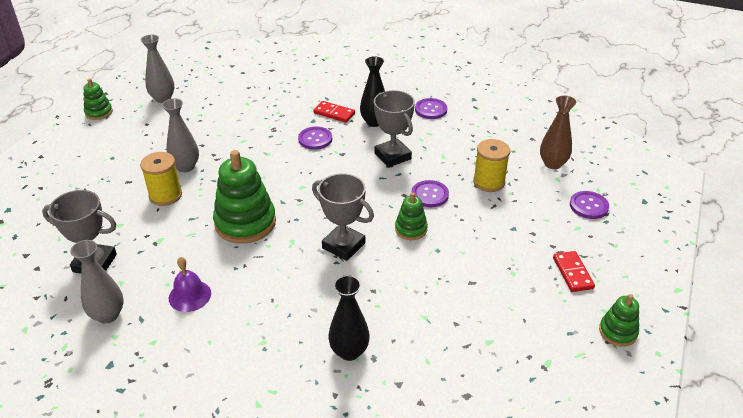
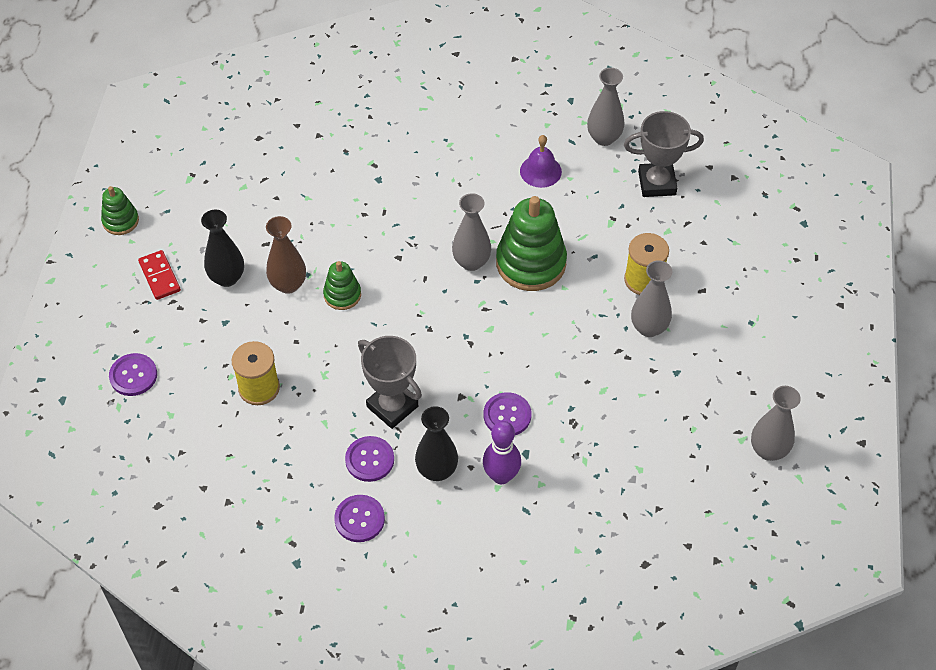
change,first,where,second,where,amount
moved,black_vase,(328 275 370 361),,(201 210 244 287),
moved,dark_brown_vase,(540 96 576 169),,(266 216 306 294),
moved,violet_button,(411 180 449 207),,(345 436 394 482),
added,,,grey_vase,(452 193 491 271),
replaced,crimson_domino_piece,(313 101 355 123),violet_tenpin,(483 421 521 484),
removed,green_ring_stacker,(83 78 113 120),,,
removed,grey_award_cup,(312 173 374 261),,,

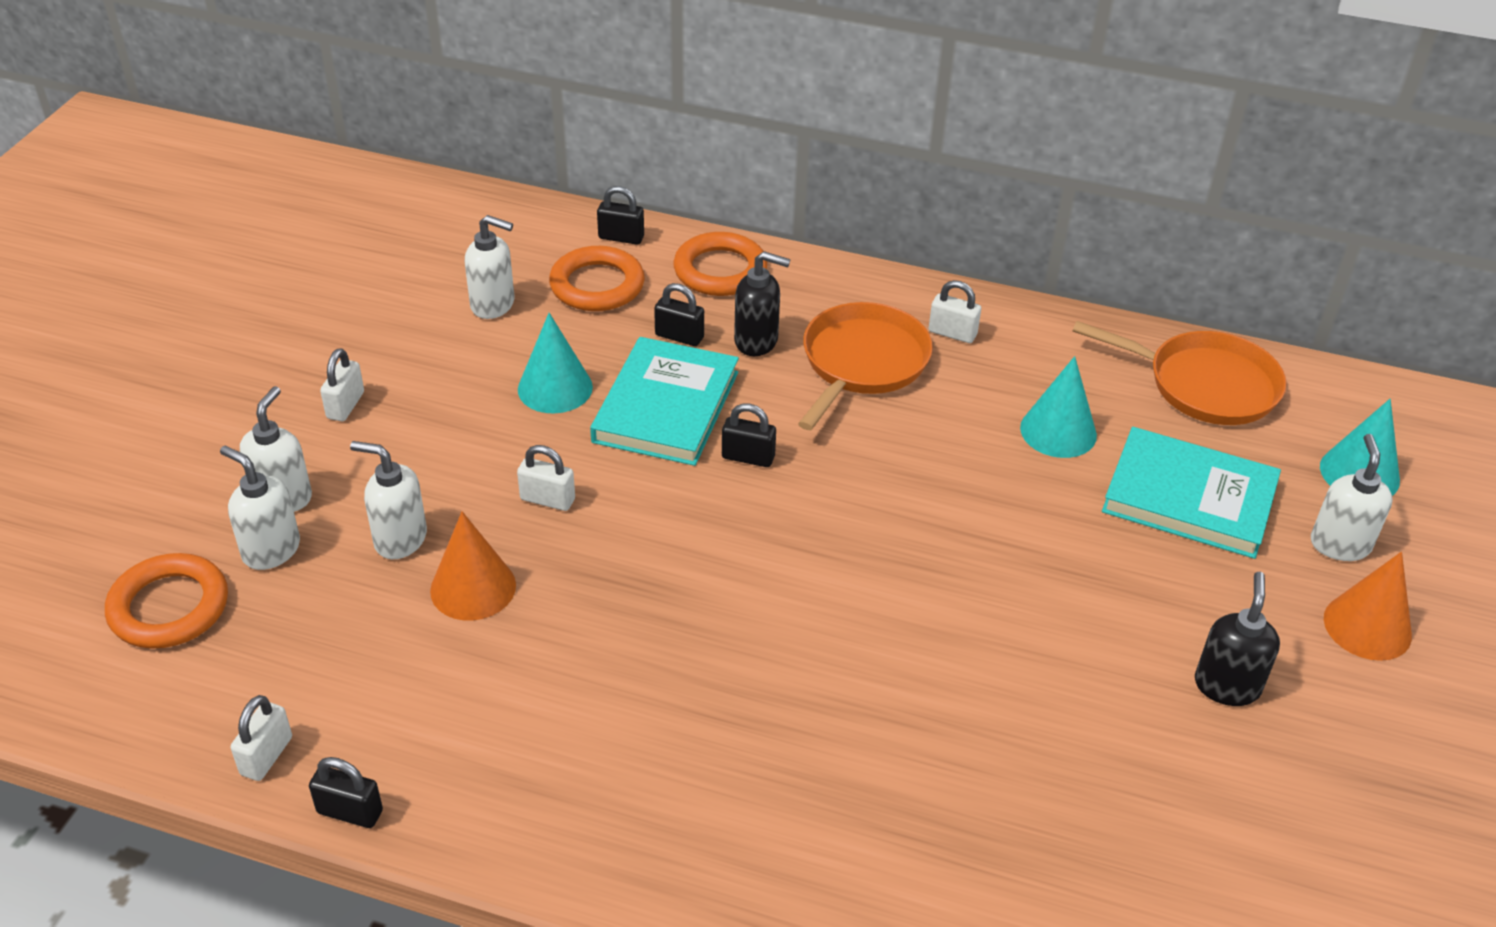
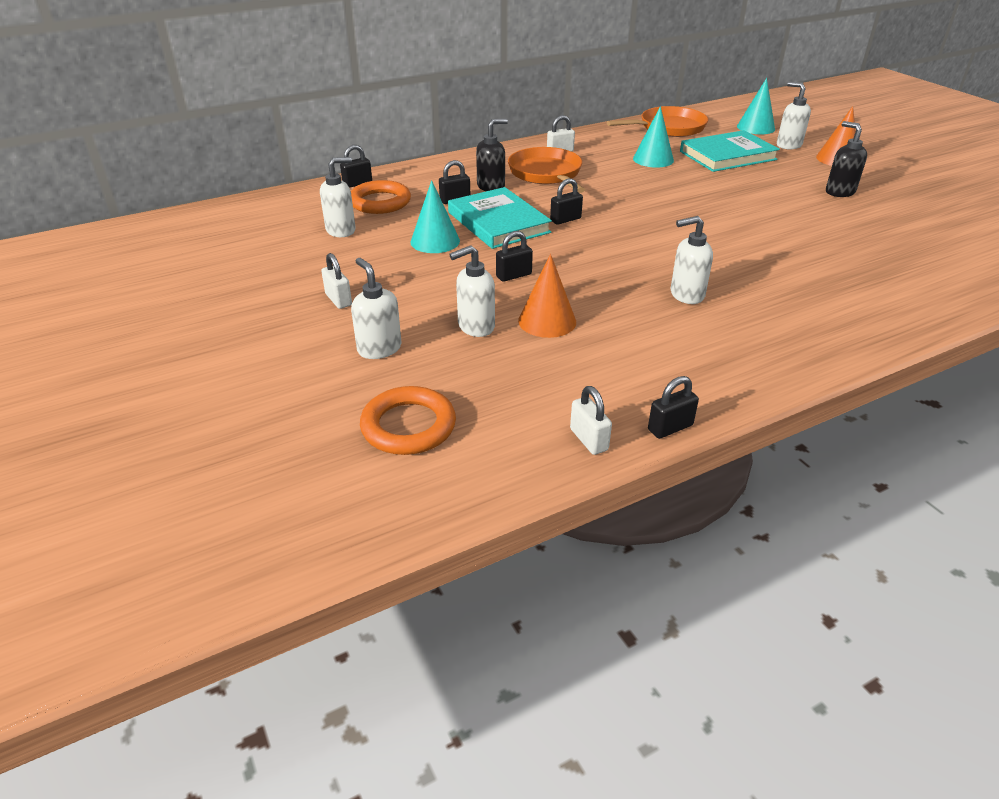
change,first,where,second,where,amount
recoloured,snow-white_lock,(517 445 575 511),black_lock,(496 231 533 282),
moved,snow-white_soap_pump,(220 446 300 570),,(671 216 713 304),
removed,bright_orange_torus,(673 232 767 296),,,

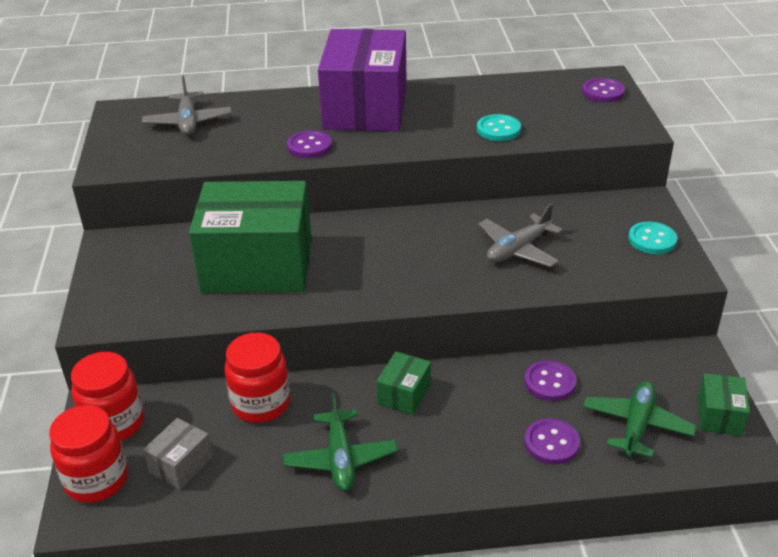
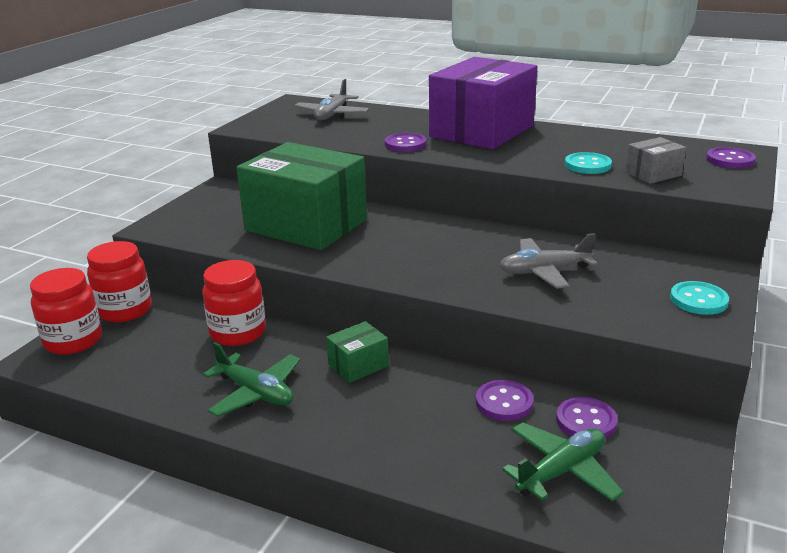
change,first,where,second,where,amount
turned,green_aeroplane,(283 393 398 491),,(203 342 300 417),75 degrees counterclockwise
moved,violet_button,(524 418 580 464),,(556 397 618 438),
moved,grey_box,(143 418 213 490),,(625 137 686 184),
removed,green_box,(698 373 750 436),,,

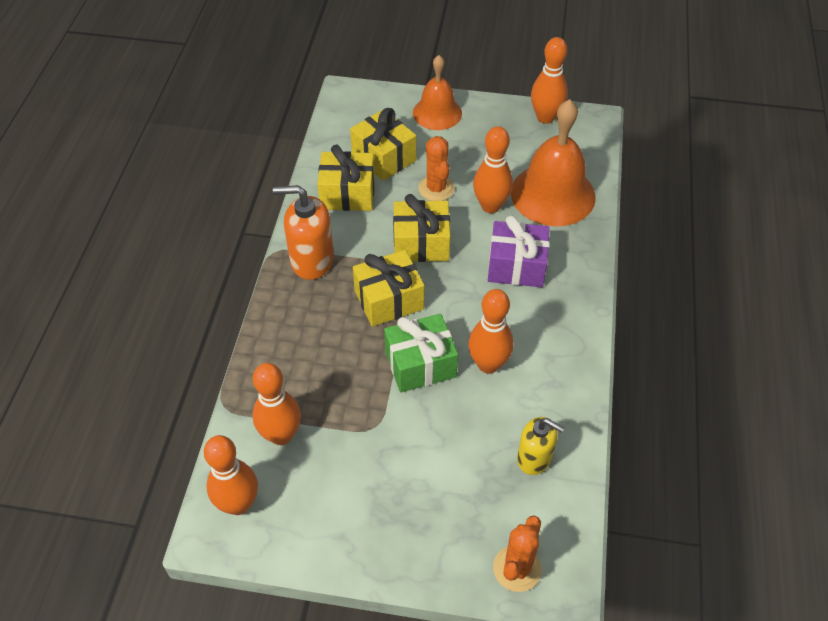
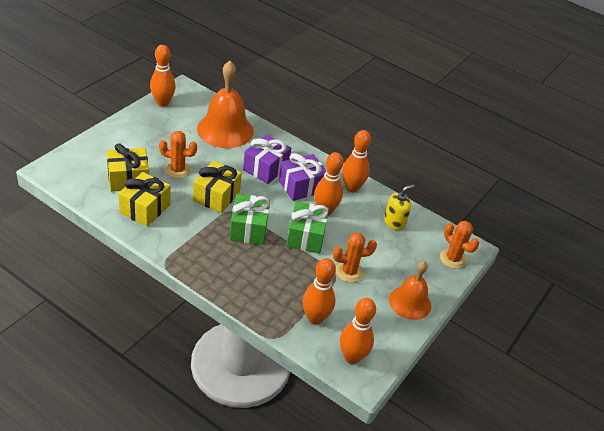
change,first,where,second,where,amount
recoloured,bright_yellow_present,(353 250 424 327),green_present,(230 194 270 245),
added,,,violet_present,(279 153 326 201),
added,,,bright_orange_prickly_plant,(333 232 377 283),
moved,bright_orange_tenpin,(473 126 513 213),,(342 130 371 192),
moved,bright_orange_bell,(413 55 462 130),,(389 261 431 320),
removed,bright_orange_soap_pump,(273 185 334 280),,,

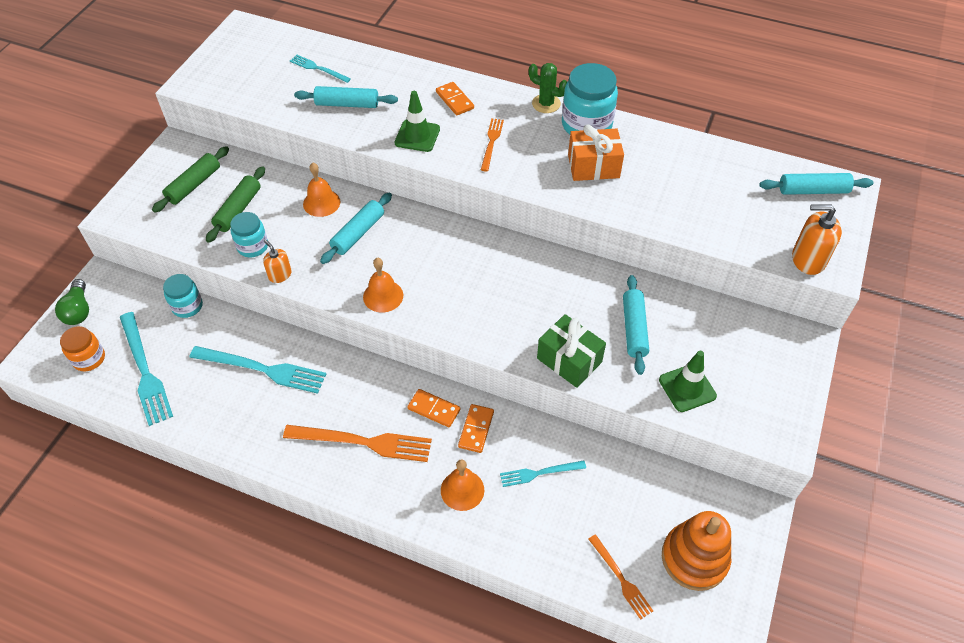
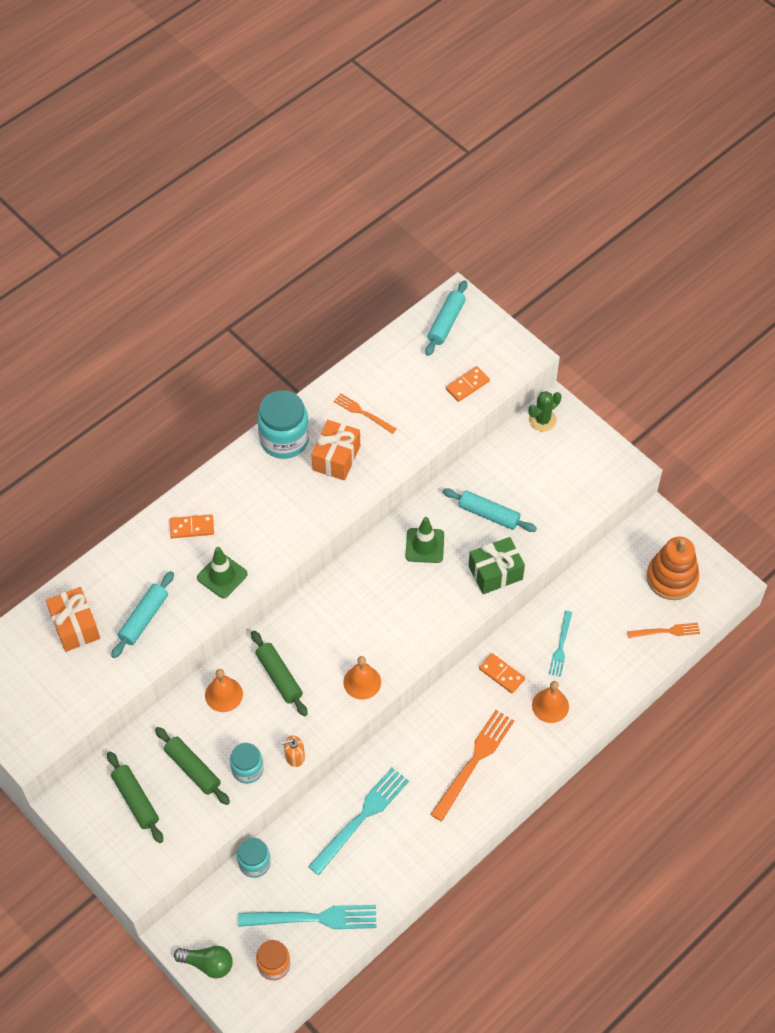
change,first,where,second,where,amount
replaced,teal_dinner_fork,(290 55 351 83),bright_orange_present,(46 587 100 652),
recoloured,teal_pastry_roller,(320 192 392 264),green_pastry_roller,(251 631 308 717),
moved,bright_orange_dinner_fork,(481 118 504 171),,(334 393 396 434),
moved,green_safety_cone,(659 351 717 412),,(406 517 444 563),
moved,bright_orange_domino_piece,(407 389 460 427),,(446 366 490 402),
moved,green_prickly_plant,(529 63 567 113),,(529 391 561 432),
removed,bright_orange_soap_pump,(792 205 842 275),,,

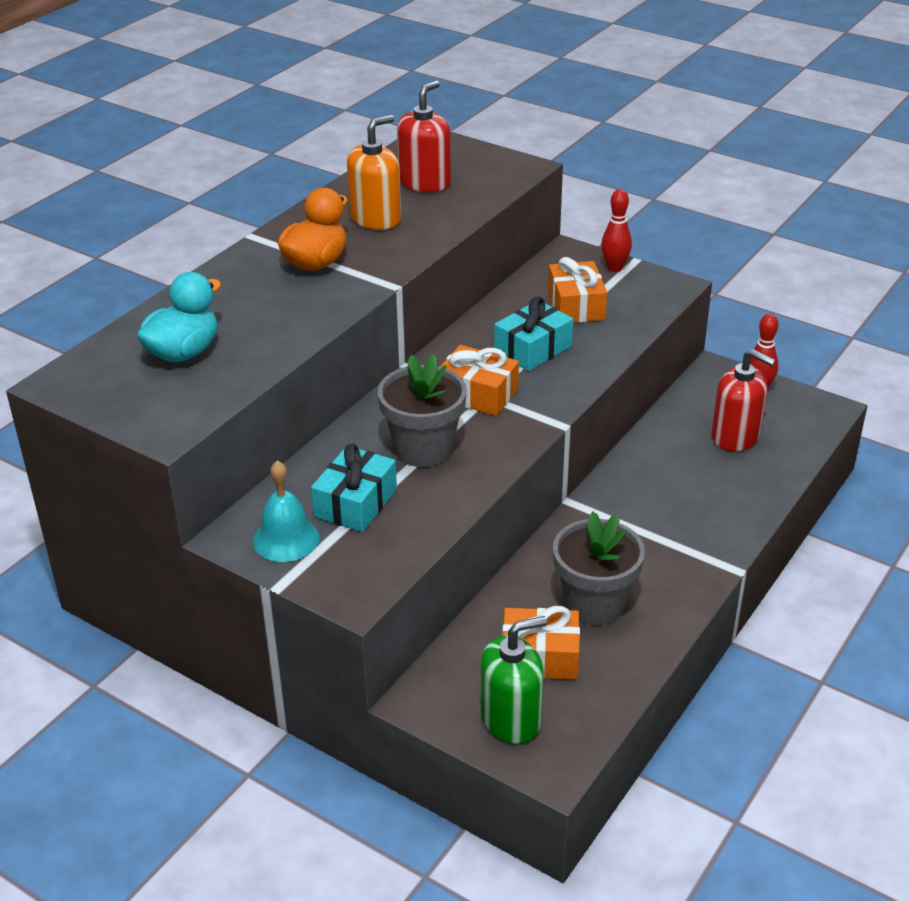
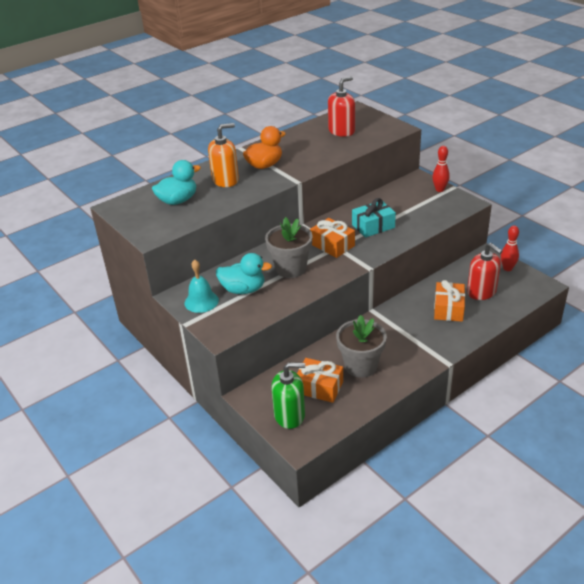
change,first,where,second,where,amount
moved,bright_orange_soap_pump,(347 115 401 230),,(208 123 239 187),
replaced,teal_present,(311 444 397 532),teal_rubber_duck,(216 253 272 294),
moved,bright_orange_present,(548 257 607 323),,(434 280 465 322),

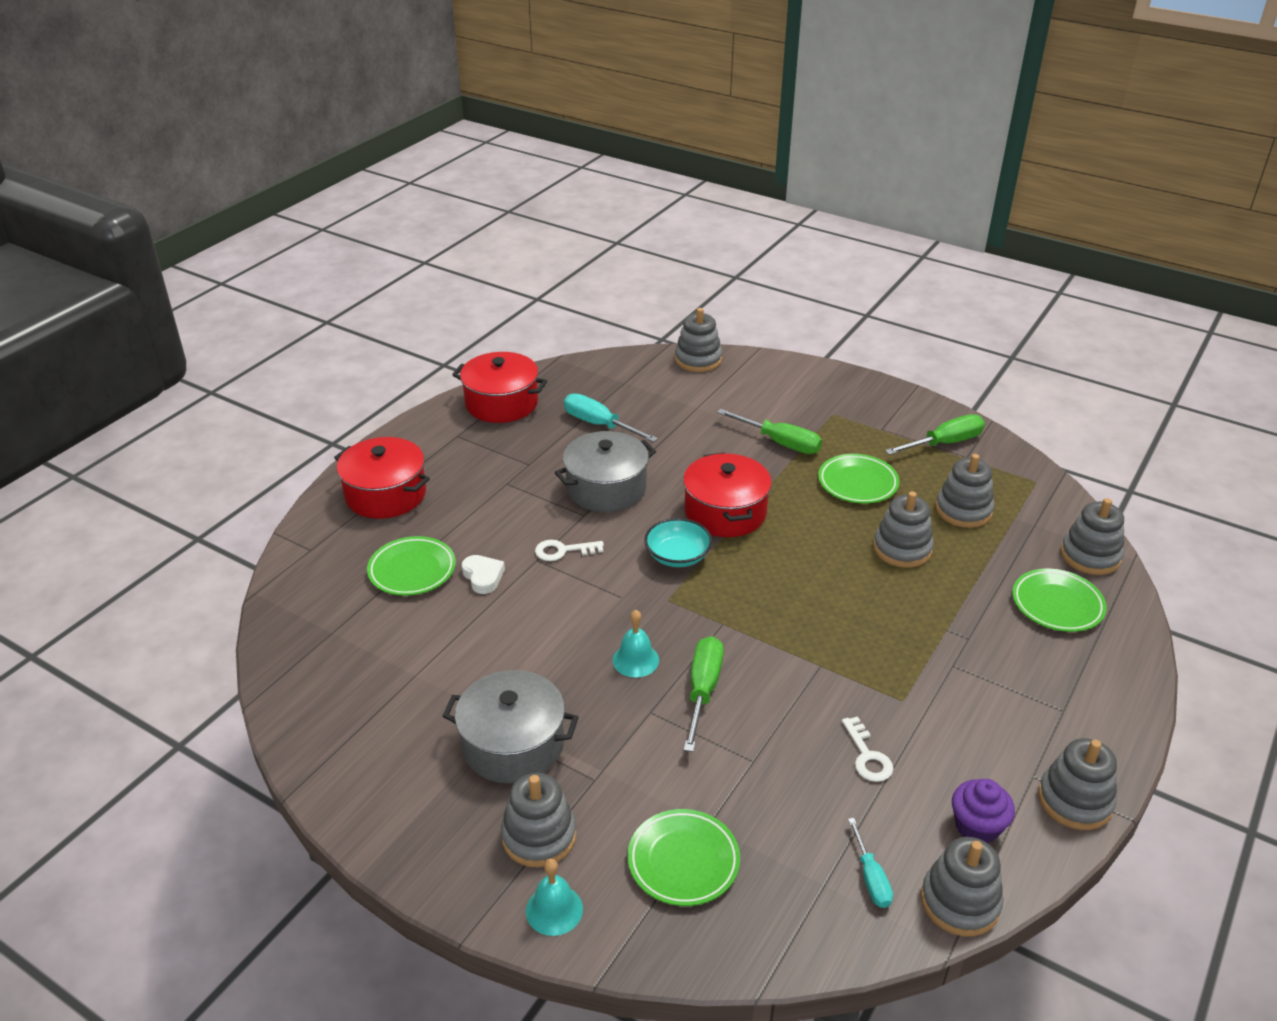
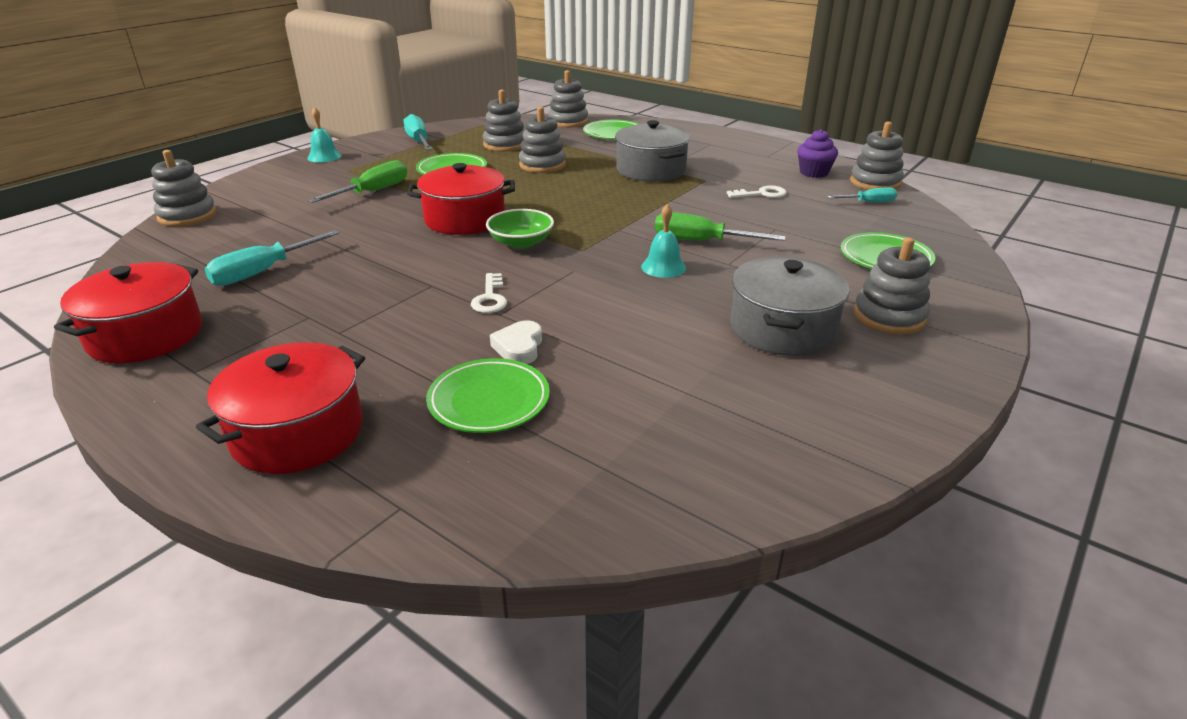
change,first,where,second,where,amount
moved,teal_bell,(526 859 583 936),,(308 107 342 162),
recoloured,green_flat_screwdriver,(885 414 985 455),teal_flat_screwdriver,(404 114 432 150),
recoloured,teal_deep_dish,(644 518 712 567),green_deep_dish,(486 209 554 248),
turned,snow-white_heart,(462 555 505 594),,(490 320 542 364),60 degrees counterclockwise
moved,grey_cooking_pot,(555 431 656 512),,(615 120 690 182),
removed,grey_ring_stacker,(1038 738 1117 830),,,

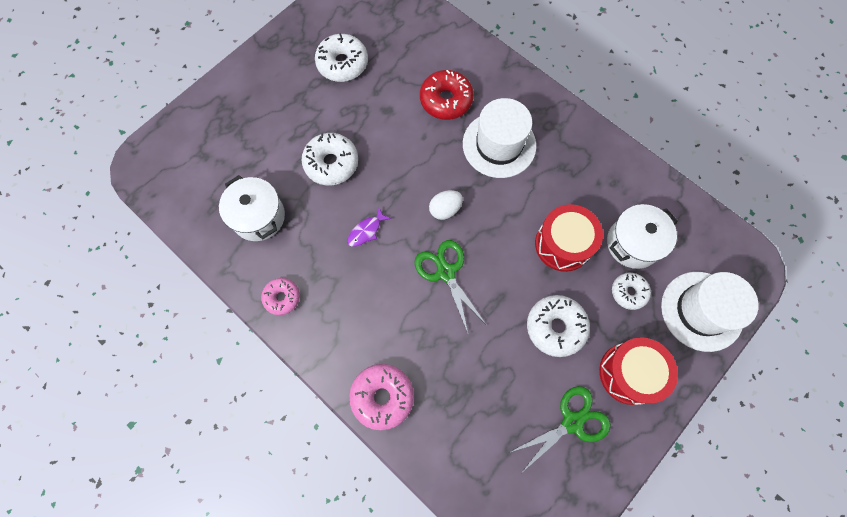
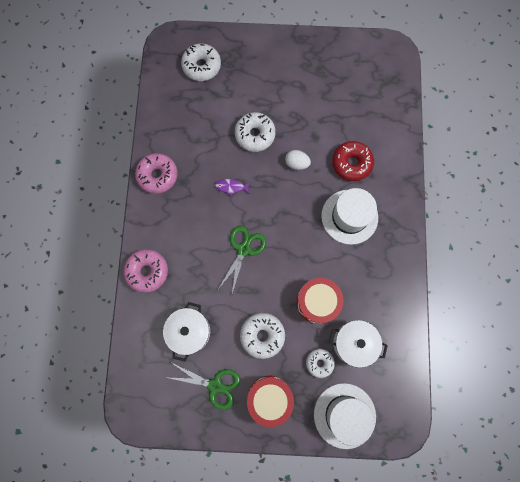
change,first,where,second,where,amount
resized,rose-pink_doughnut,(261 278 300 315),,(135 153 178 194),x1.59
moved,snow-white_cooking_pot,(219 175 285 241),,(163 302 210 362),
moved,snow-white_doughnut,(315 33 368 82),,(181 43 221 81),
moved,snow-white_toy_egg,(429 190 463 220),,(285 150 311 170),

